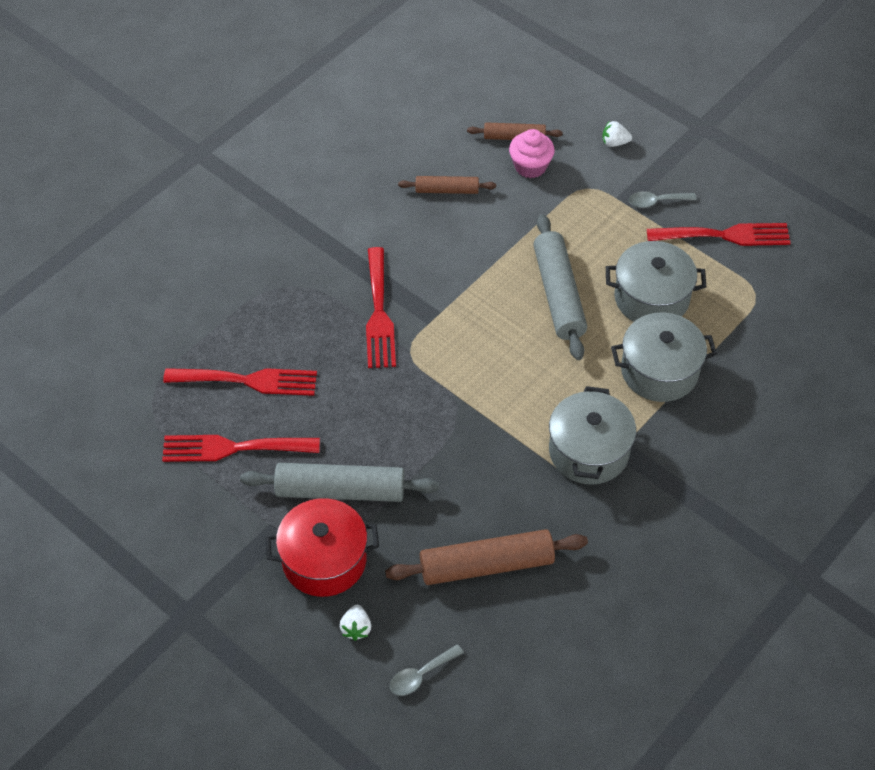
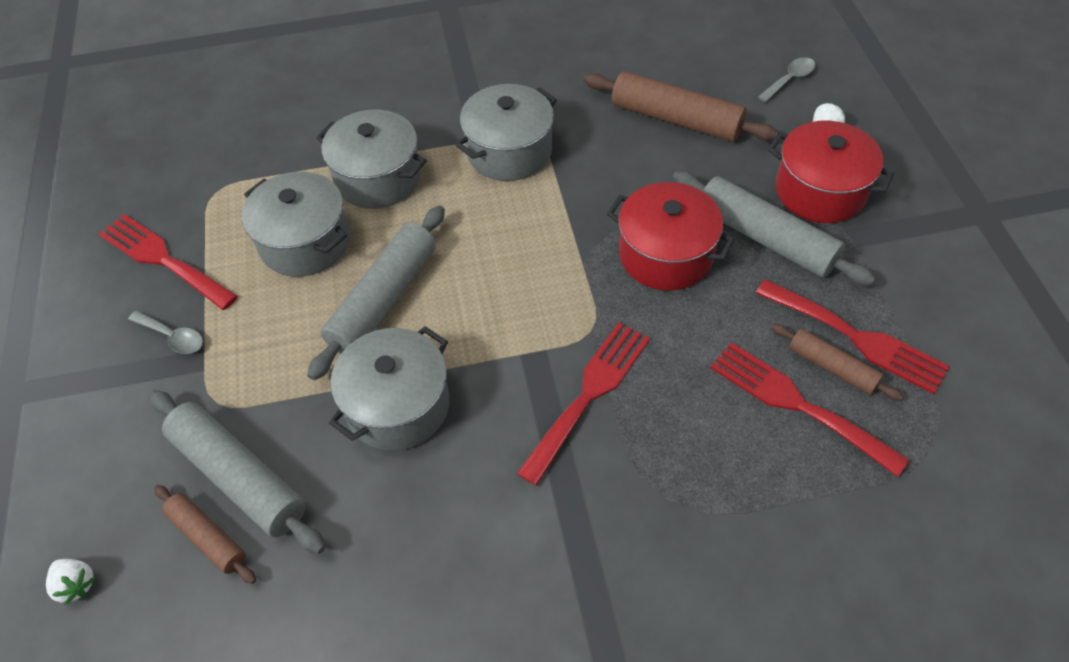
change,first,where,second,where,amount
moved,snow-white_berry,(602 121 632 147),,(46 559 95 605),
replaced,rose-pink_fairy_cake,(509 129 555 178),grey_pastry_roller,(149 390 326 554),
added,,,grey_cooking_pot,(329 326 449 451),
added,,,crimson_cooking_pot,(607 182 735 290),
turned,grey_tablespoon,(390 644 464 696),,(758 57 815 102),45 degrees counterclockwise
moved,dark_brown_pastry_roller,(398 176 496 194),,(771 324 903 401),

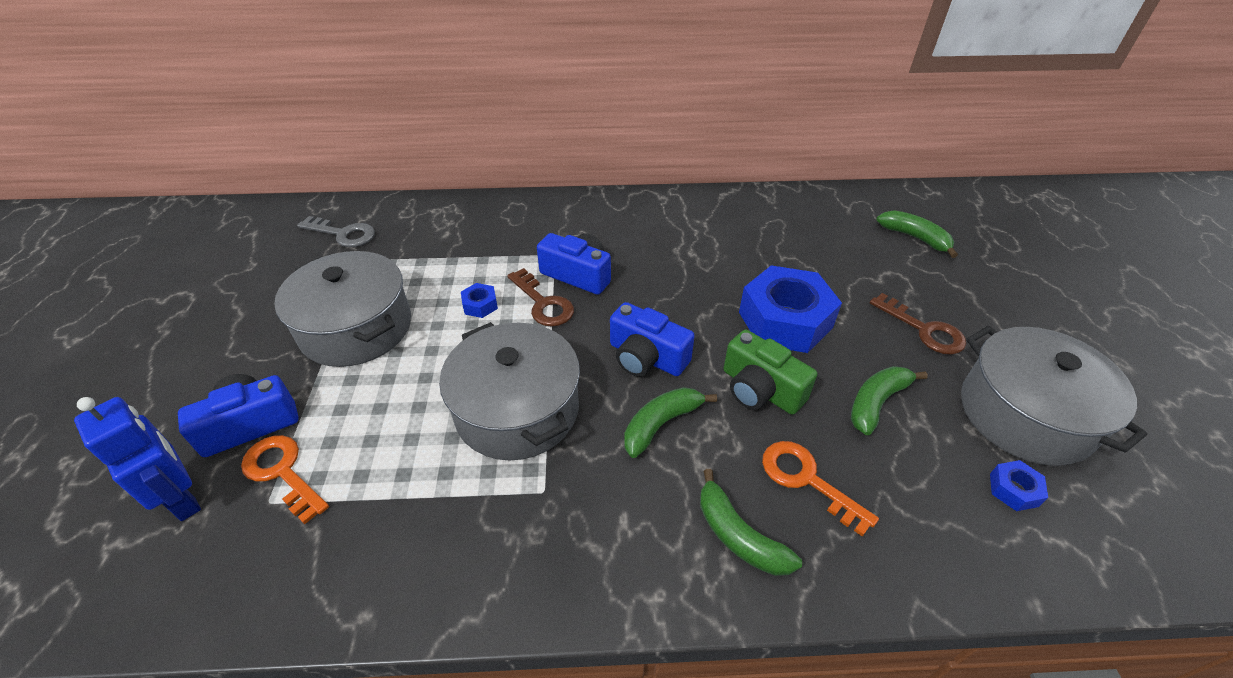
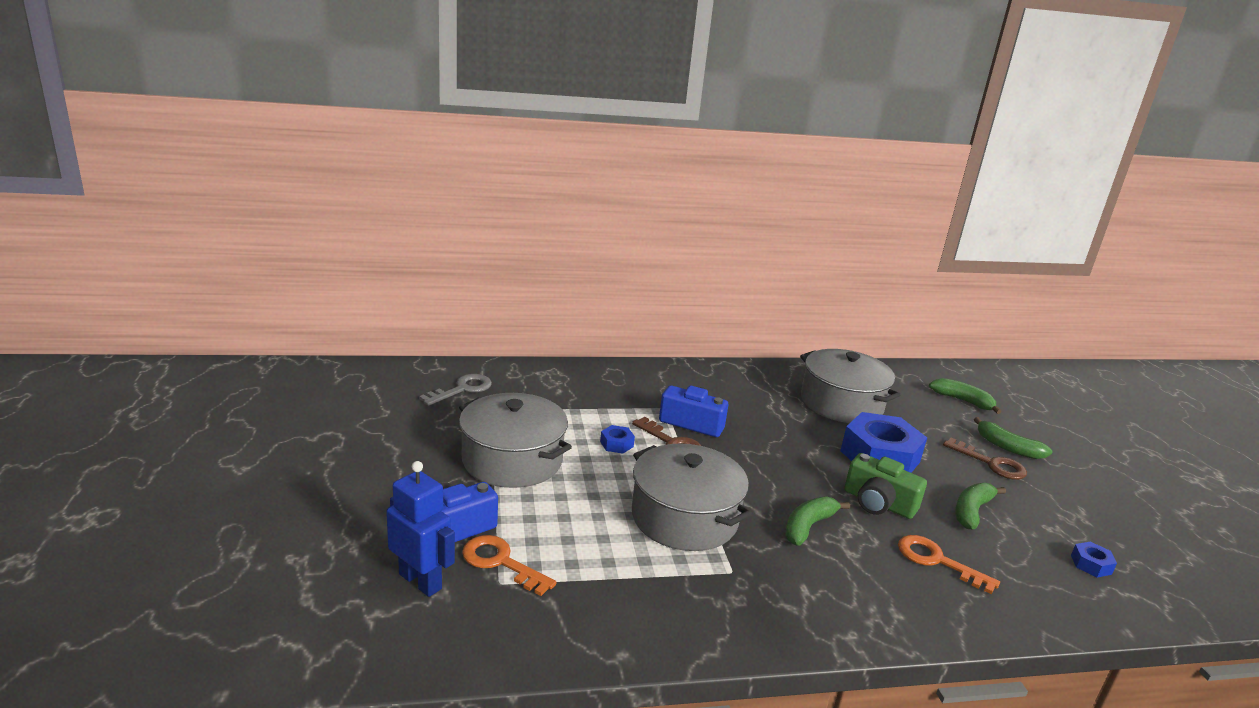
change,first,where,second,where,amount
turned,grey_latchkey,(297 216 375 247),,(419 374 492 406),60 degrees counterclockwise
moved,grey_cooking_pot,(961 326 1147 466),,(800 349 900 423),
moved,green_banana,(700 469 802 576),,(974 417 1052 459),
removed,blue_photo_camera,(610 302 695 377),,,

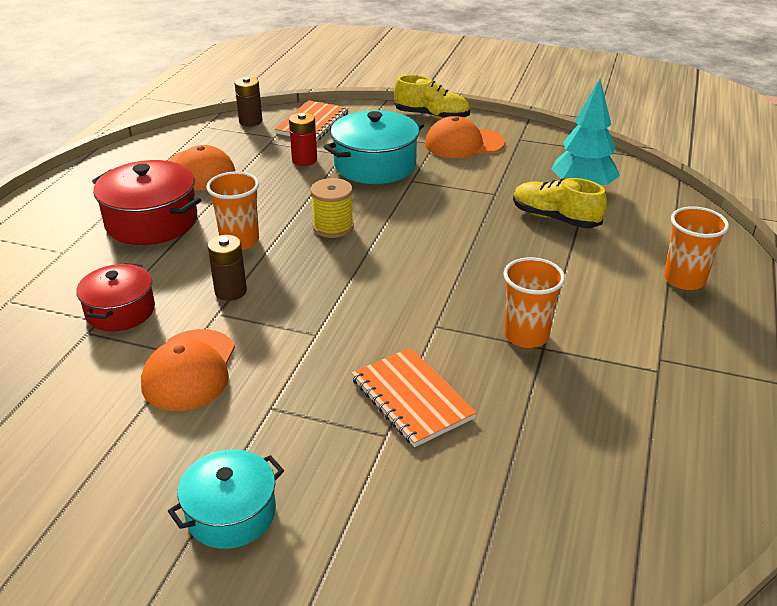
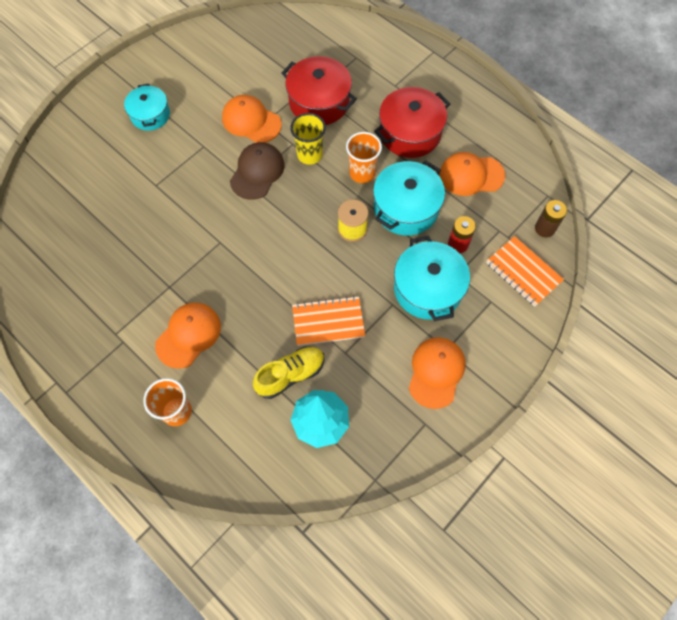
change,first,where,second,where,amount
added,,,bright_orange_peaked_cap,(155 303 221 369),
added,,,dark_brown_peaked_cap,(230 142 285 200),
resized,crimson_cooking_pot,(76 263 155 331),,(281 56 357 125),x1.55
replaced,dark_brown_power_cell,(208 235 247 301),bright_yellow_tumbler,(290 113 326 165),
moved,bright_orange_notepad,(351 348 477 447),,(292 296 365 346),
added,,,teal_cooking_pot,(373 161 445 236),
removed,bright_yellow_lace-up_shoe,(394 75 470 119),,,
removed,bright_orange_tumbler,(503 257 565 348),,,

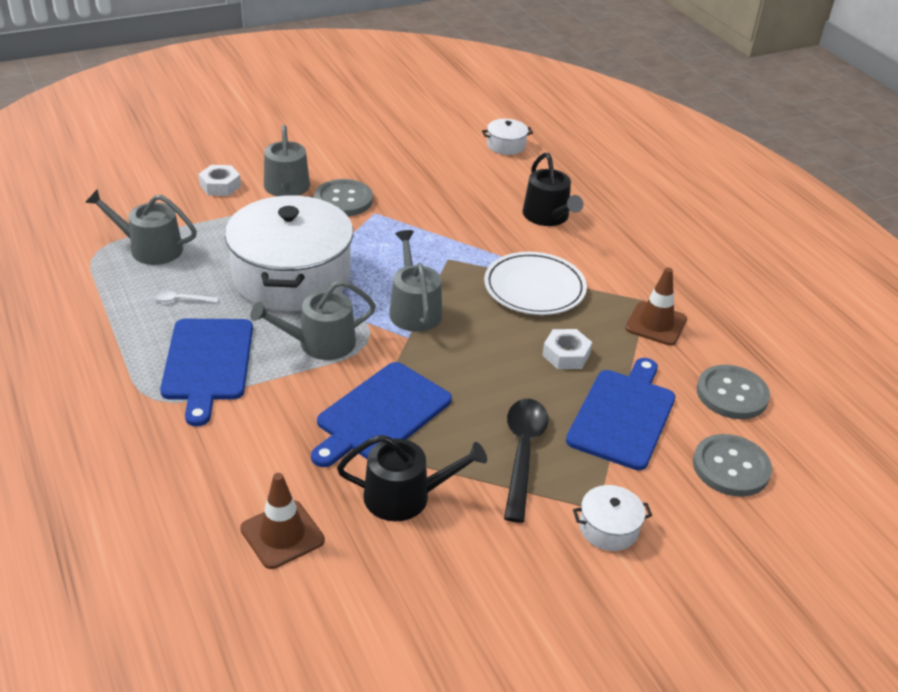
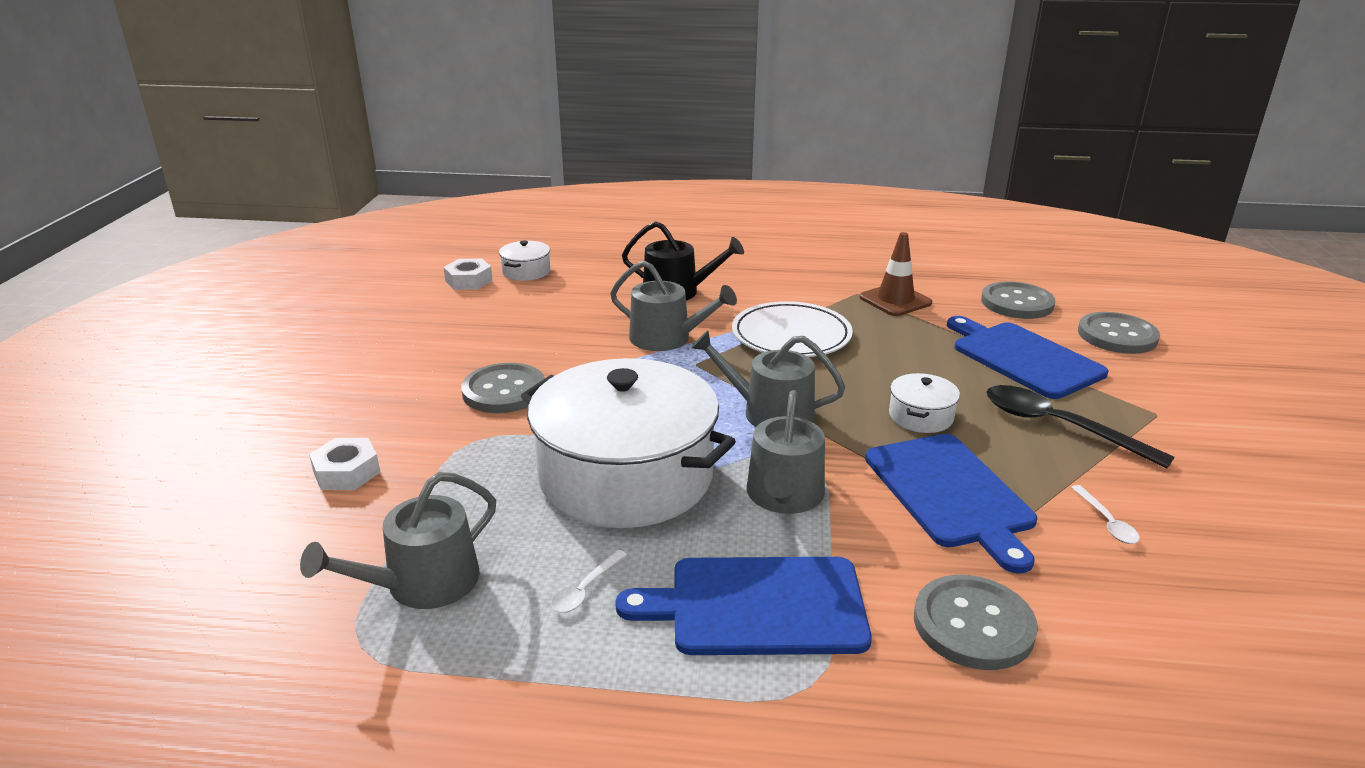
change,first,where,second,where,amount
moved,snow-white_hexagon_nut,(542 329 592 369),,(443 258 493 290),
moved,grey_watering_can,(264 125 310 196),,(610 261 737 351),
turned,blue_bread_board,(160 319 253 426),,(615 557 872 655),150 degrees clockwise
moved,snow-white_cooking_pot,(573 485 652 551),,(889 373 960 433),
added,,,grey_button,(914 575 1038 670),
replaced,black_watering_can,(337 435 487 521),snow-white_tablespoon,(1071 485 1140 544),
removed,dark_brown_safety_cone,(240 473 325 569),,,

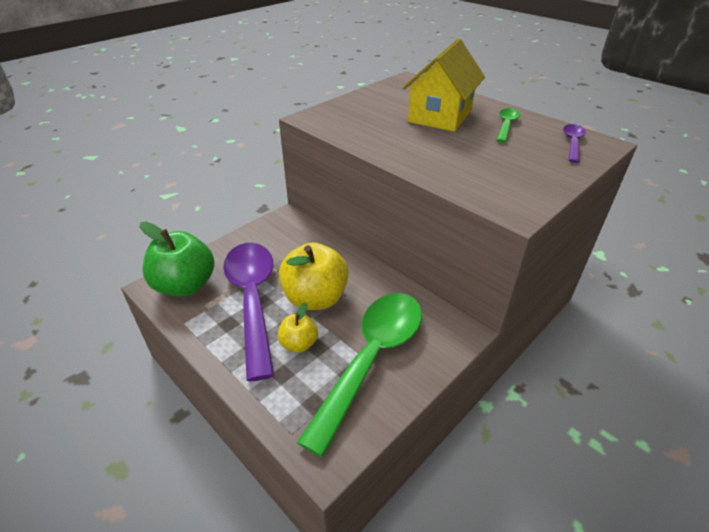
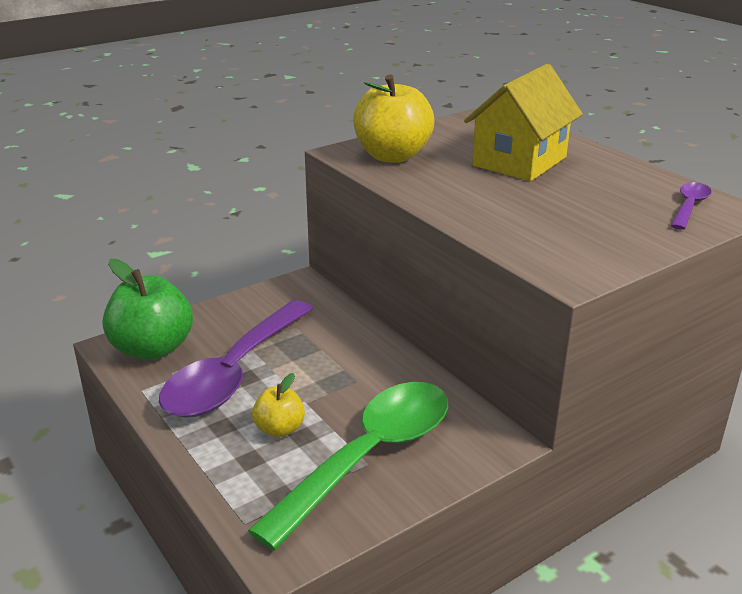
change,first,where,second,where,amount
turned,violet_tablespoon,(223 243 274 381),,(159 300 313 418),150 degrees counterclockwise
moved,bright_yellow_toy_apple,(279 242 349 310),,(353 74 435 163),
removed,green_tablespoon,(497 108 520 143),,,

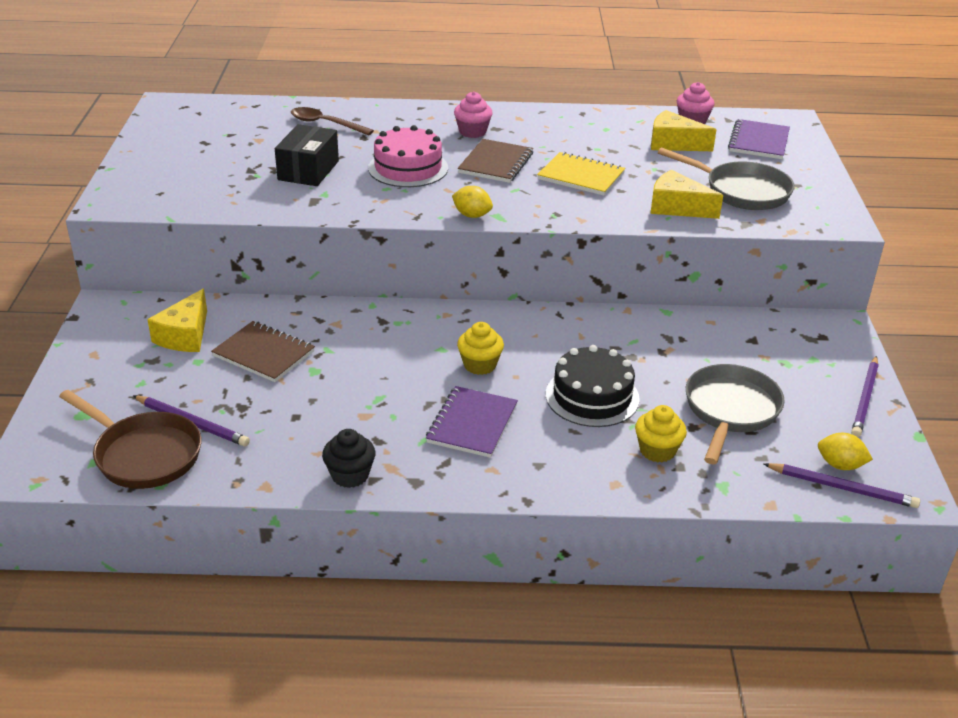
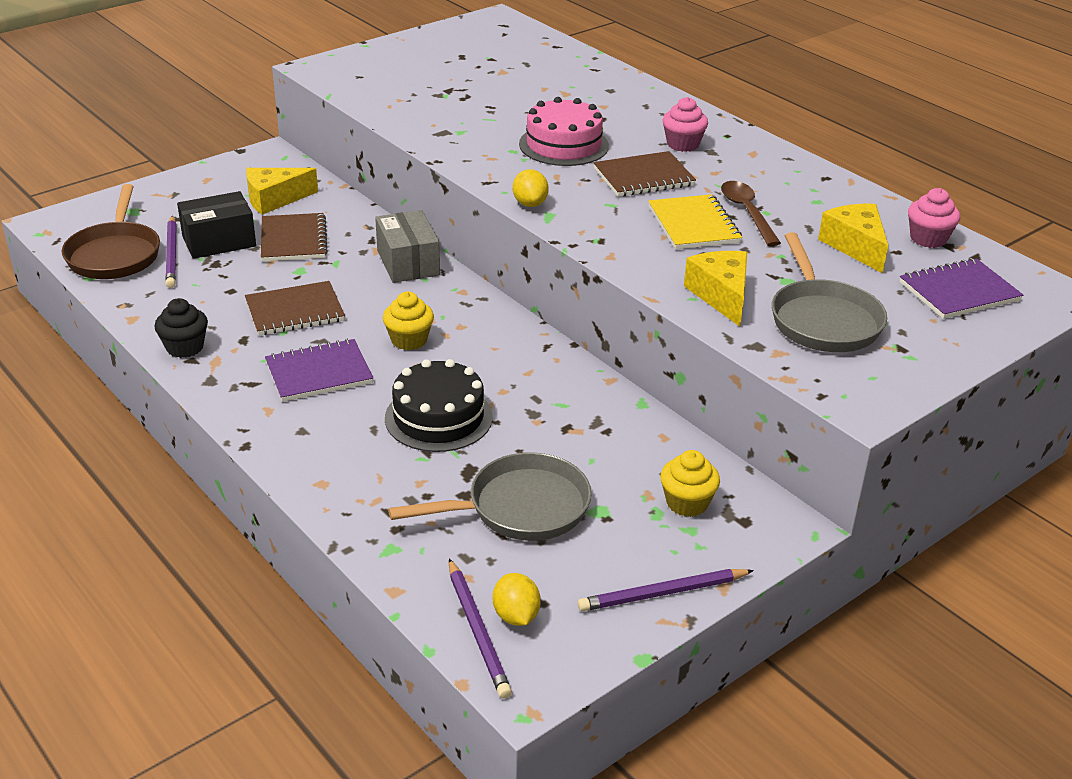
change,first,where,second,where,amount
moved,black_box,(275 124 339 186),,(177 191 256 259),
added,,,dark_brown_notepad,(245 281 345 336),
added,,,grey_box,(375 210 440 283),
moved,bright_yellow_fairy_cake,(635 405 687 462),,(660 450 720 517),
moved,dark_brown_tablespoon,(291 107 374 135),,(721 181 781 246),

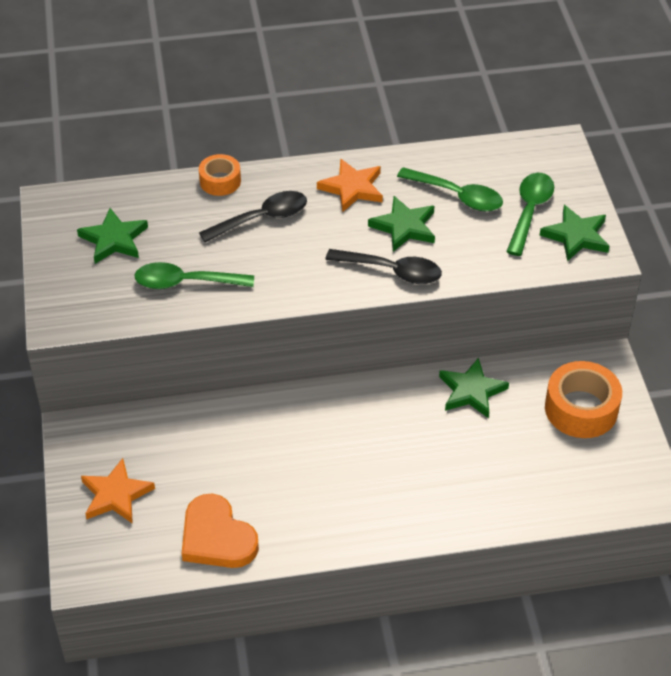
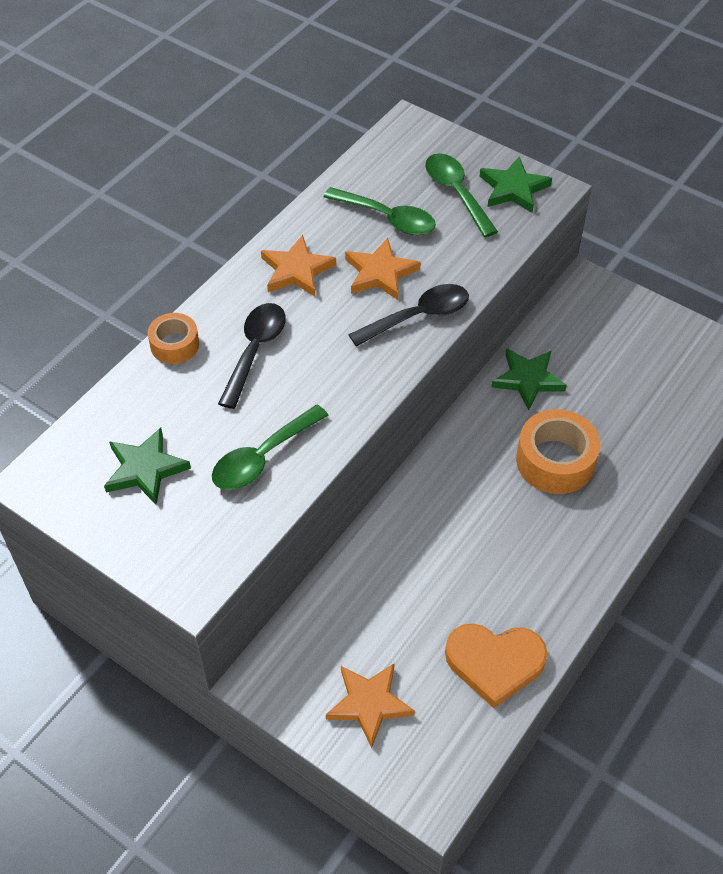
change,first,where,second,where,amount
turned,green_tablespoon,(397 167 503 212),,(324 187 436 235),45 degrees clockwise
recoloured,green_star_shape,(368 196 435 252),bright_orange_star_shape,(345 238 421 300),
moved,bright_orange_tape,(545 361 622 438),,(516 409 601 494),

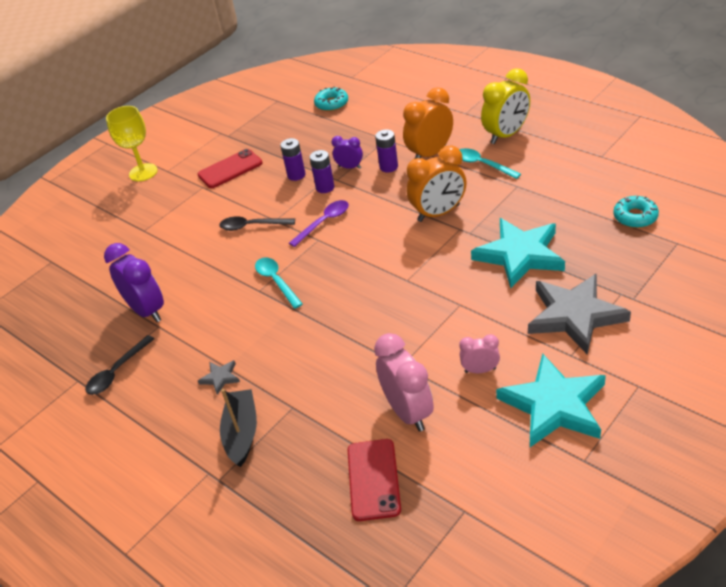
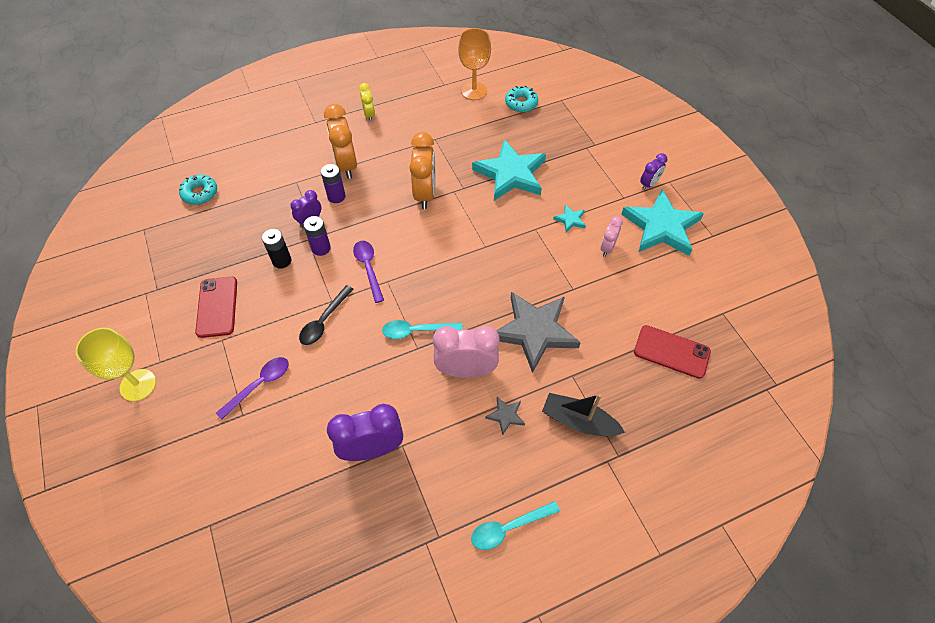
change,first,where,second,where,amount
added,,,violet_tablespoon,(216 357 289 420),
recoloured,violet_power_cell,(280 138 306 181),black_power_cell,(262 229 291 269),
resized,bright_yellow_bedside_clock,(481 68 530 144),,(359 83 375 122),x0.54
moved,rose-pink_bedside_clock,(374 333 434 432),,(433 326 500 378),
added,,,bright_orange_goblet,(458 28 491 100),
moved,teal_tablespoon,(459 148 521 179),,(471 501 560 550),
moved,grey_star_shape,(528 273 631 354),,(496 292 581 373),
added,,,teal_star_shape,(553 205 586 232),
added,,,violet_bedside_clock,(640 153 667 190),
removed,black_tablespoon,(85 335 154 395),,,

